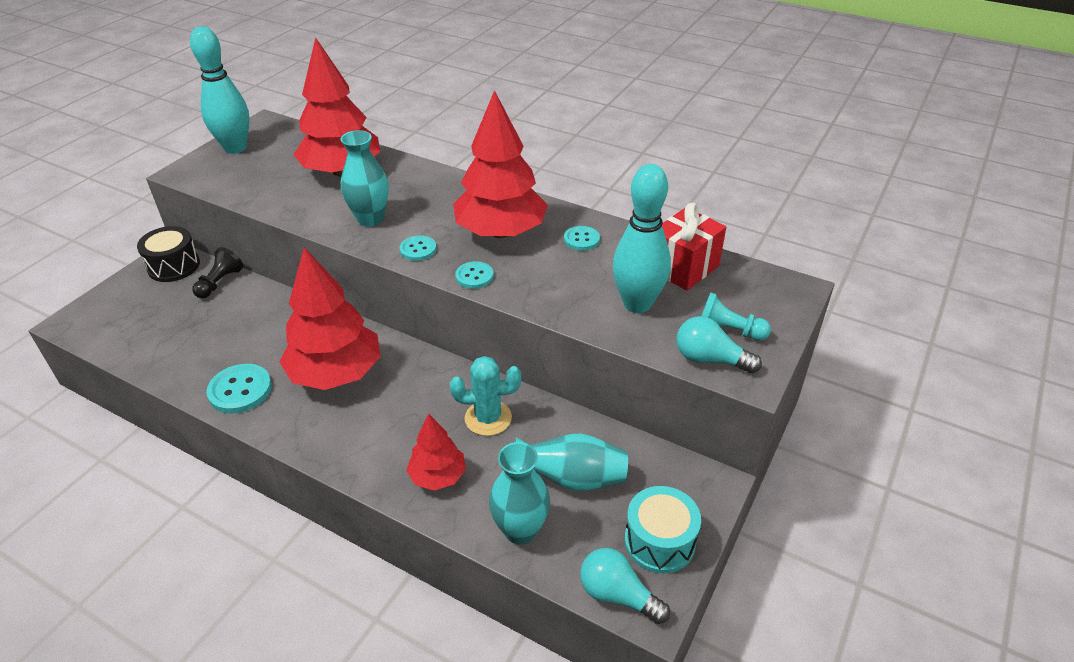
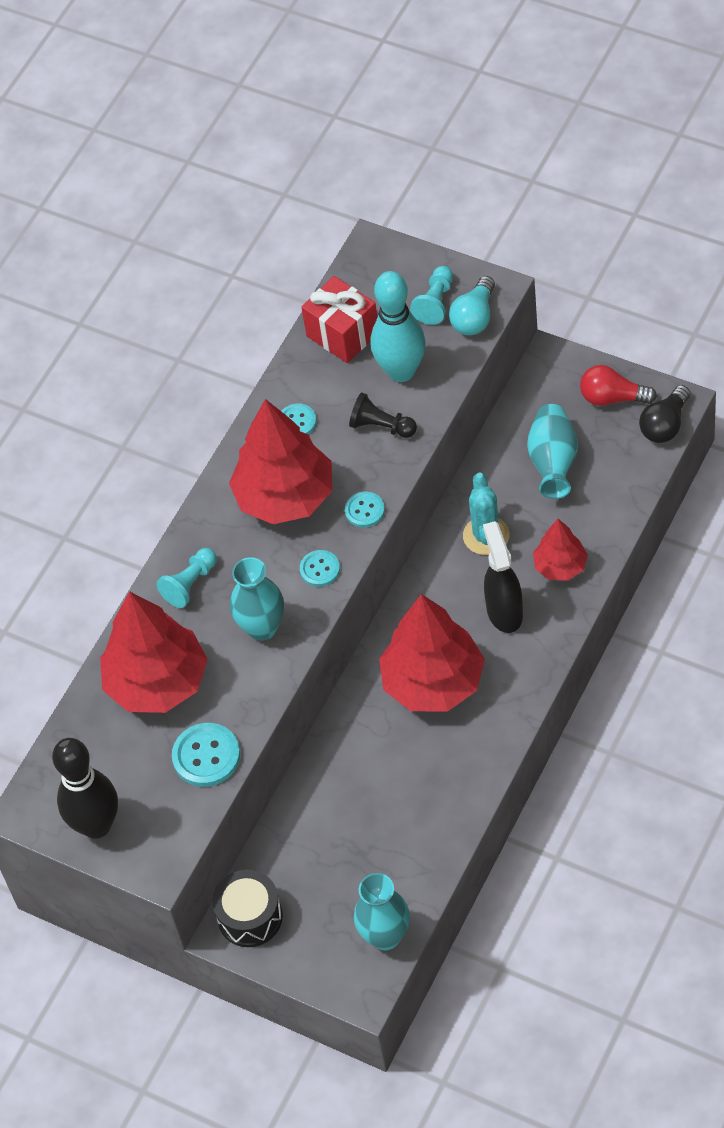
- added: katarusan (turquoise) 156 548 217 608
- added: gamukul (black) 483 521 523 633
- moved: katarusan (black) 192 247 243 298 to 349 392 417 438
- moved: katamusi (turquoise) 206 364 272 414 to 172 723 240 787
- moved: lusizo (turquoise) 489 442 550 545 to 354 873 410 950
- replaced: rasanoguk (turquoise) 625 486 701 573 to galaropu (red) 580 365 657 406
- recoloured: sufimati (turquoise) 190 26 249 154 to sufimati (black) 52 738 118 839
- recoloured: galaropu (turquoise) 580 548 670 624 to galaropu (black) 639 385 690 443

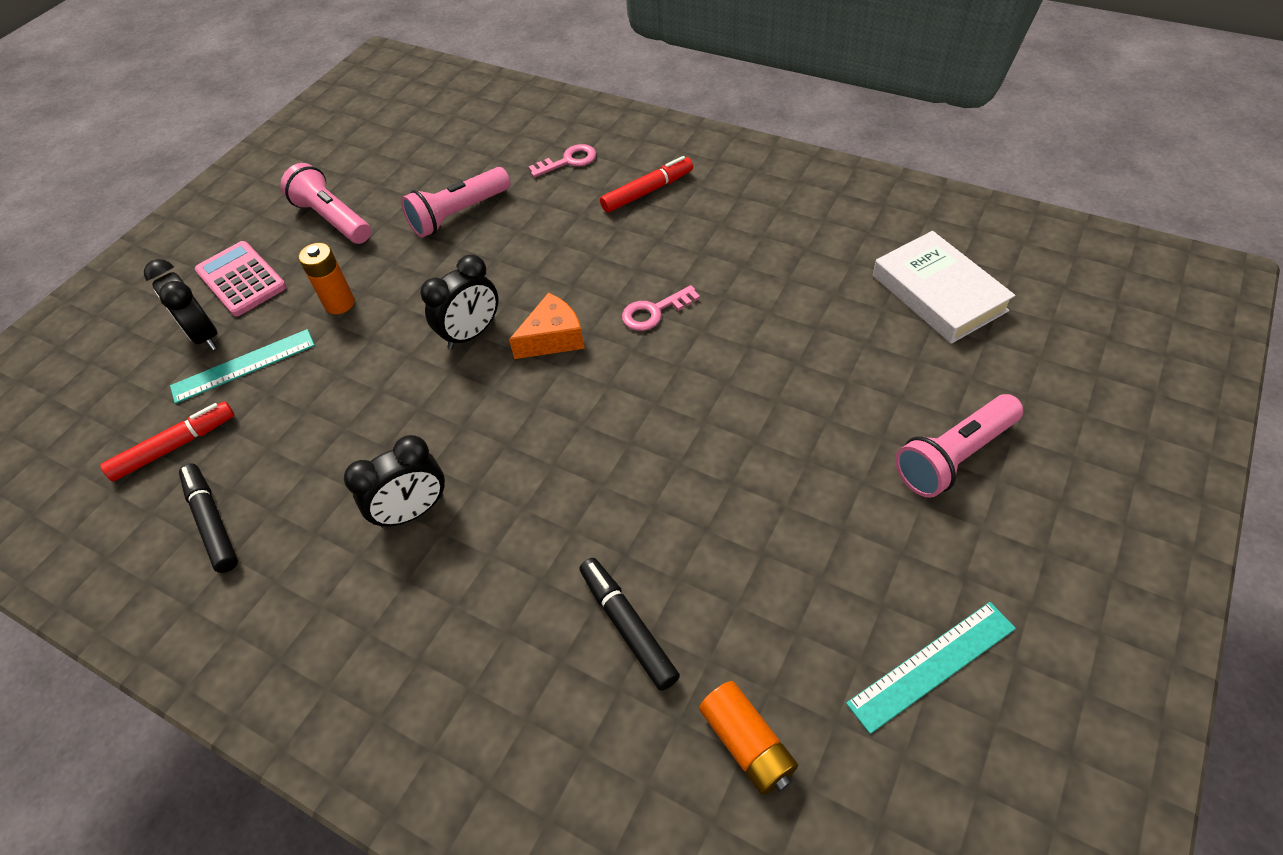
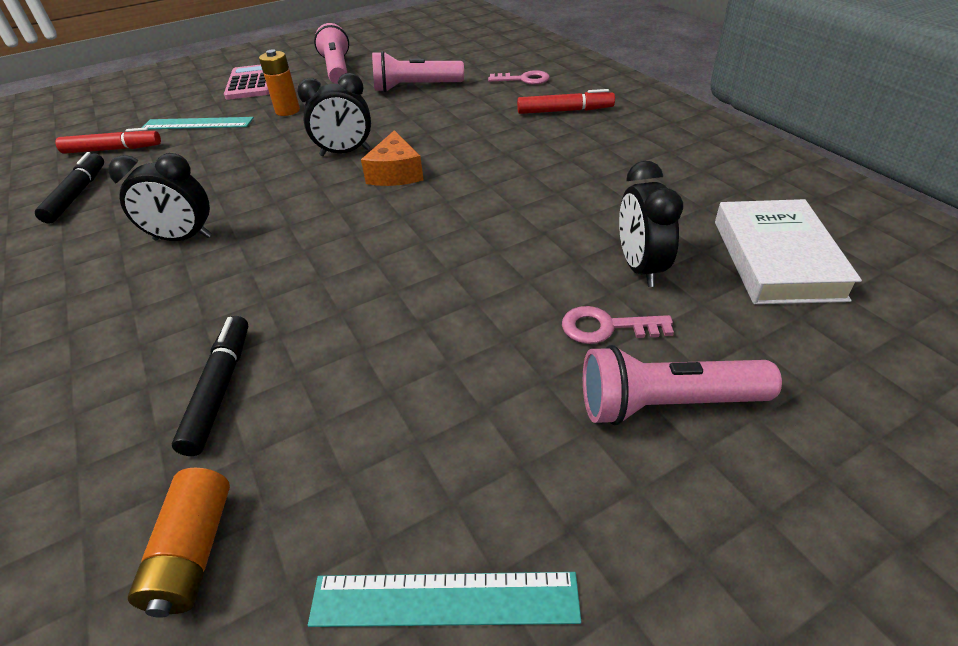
- moved: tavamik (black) 144 259 217 350 to 619 161 683 287
- moved: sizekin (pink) 622 285 700 331 to 562 306 674 344
- turned: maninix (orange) 509 293 585 359 = 361 130 424 186 90 degrees clockwise

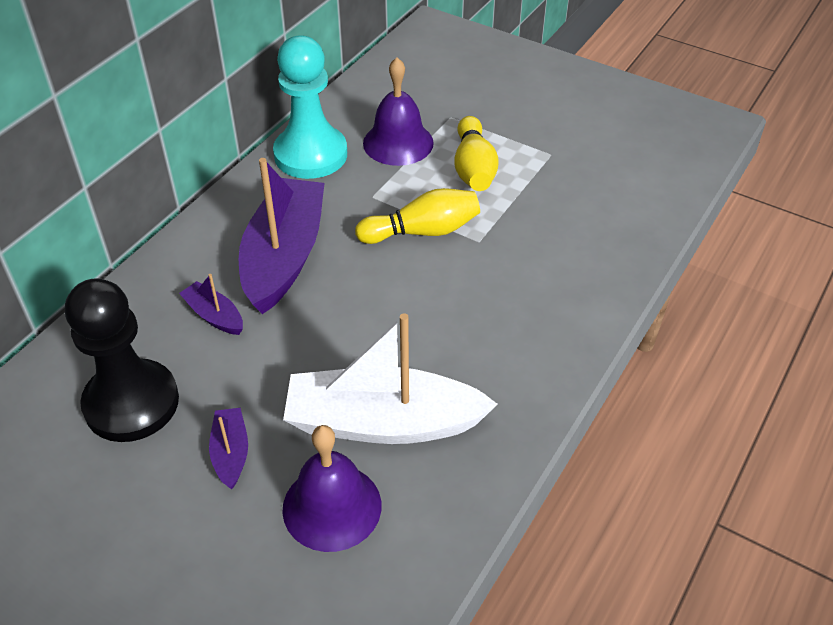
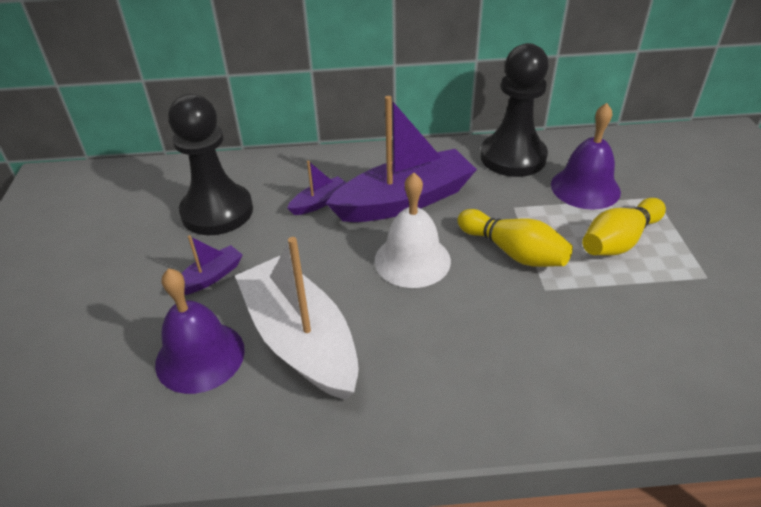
- added: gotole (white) 375 173 451 288
- recoloured: katarusan (turquoise) 273 35 347 179 to katarusan (black) 480 43 549 177
- turned: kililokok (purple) 179 274 243 335 = 287 160 346 215 45 degrees clockwise

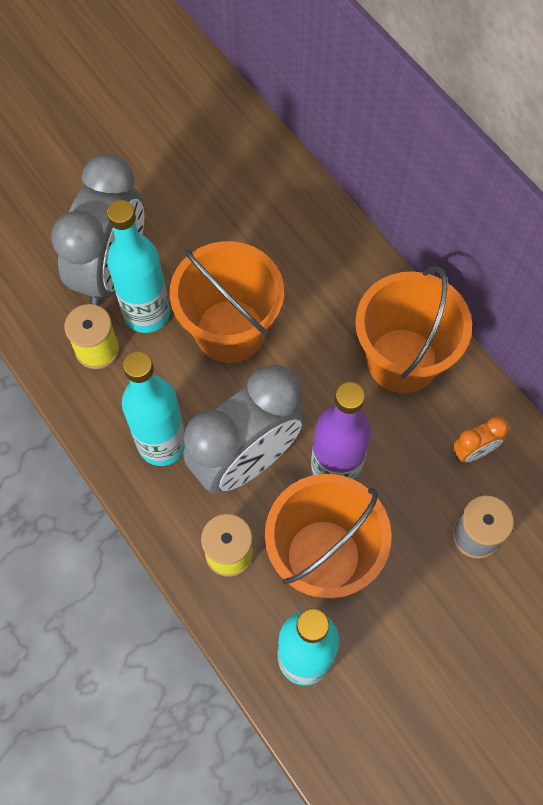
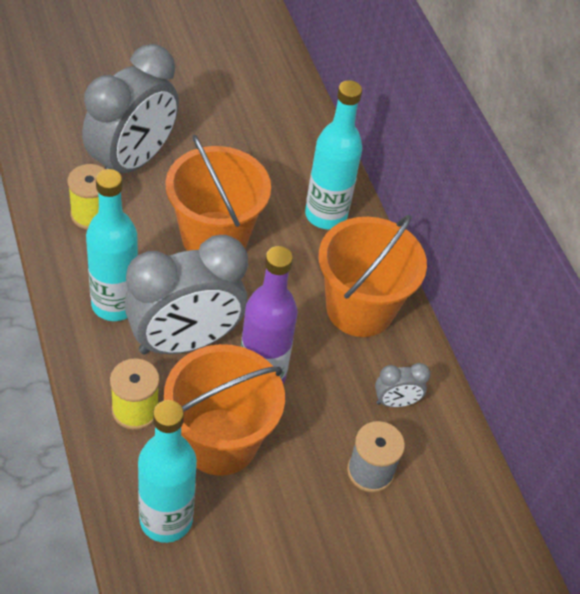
- moved: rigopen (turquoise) 107 200 170 333 to 305 80 362 229
- recoloured: tavamik (orange) 452 416 509 463 to tavamik (grey) 375 363 431 407

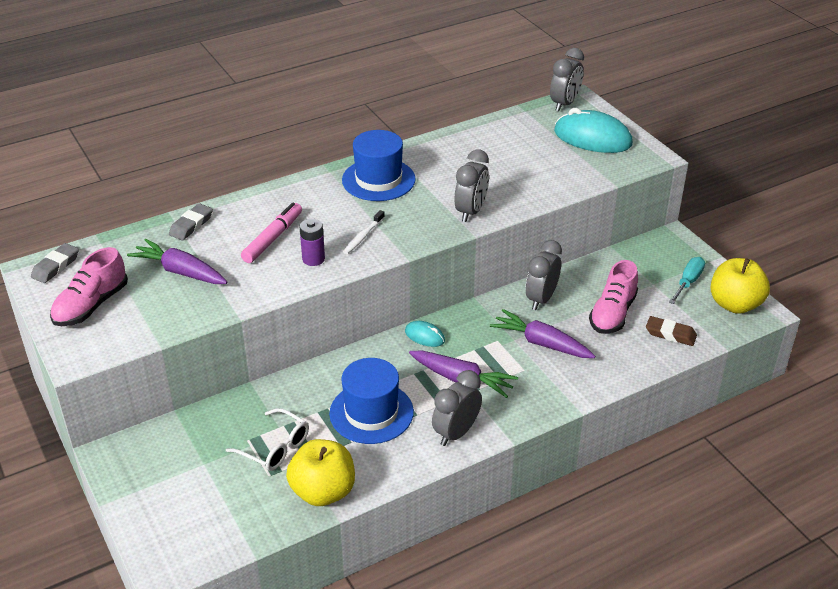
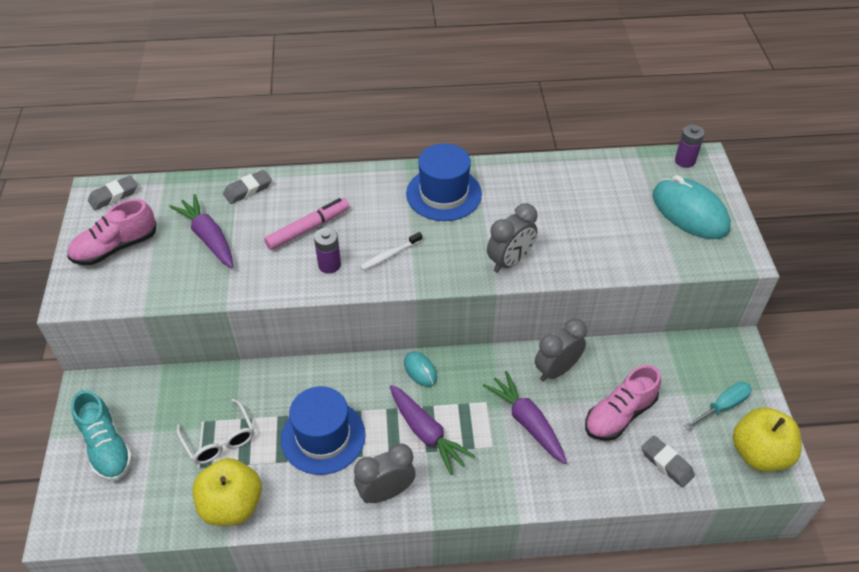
- added: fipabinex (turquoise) 71 390 133 481
- replaced: tavamik (grey) 550 48 584 111 to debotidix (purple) 675 124 705 168
- recoloured: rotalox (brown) 646 316 697 346 to rotalox (grey) 641 436 695 487

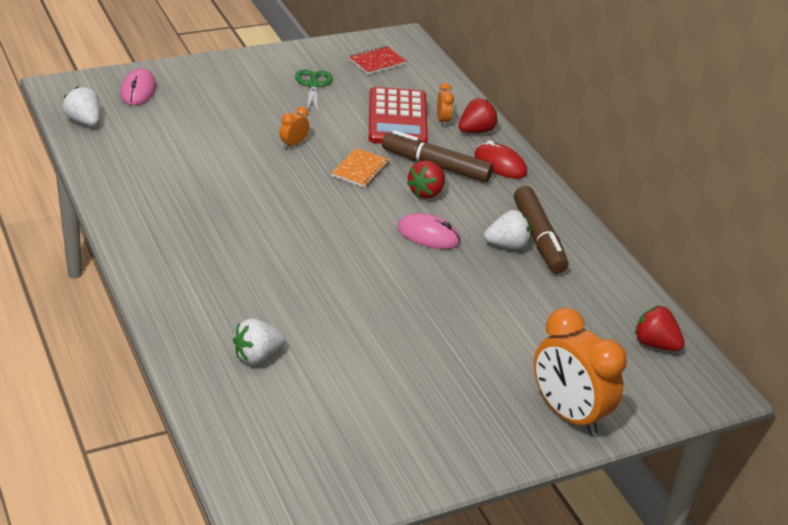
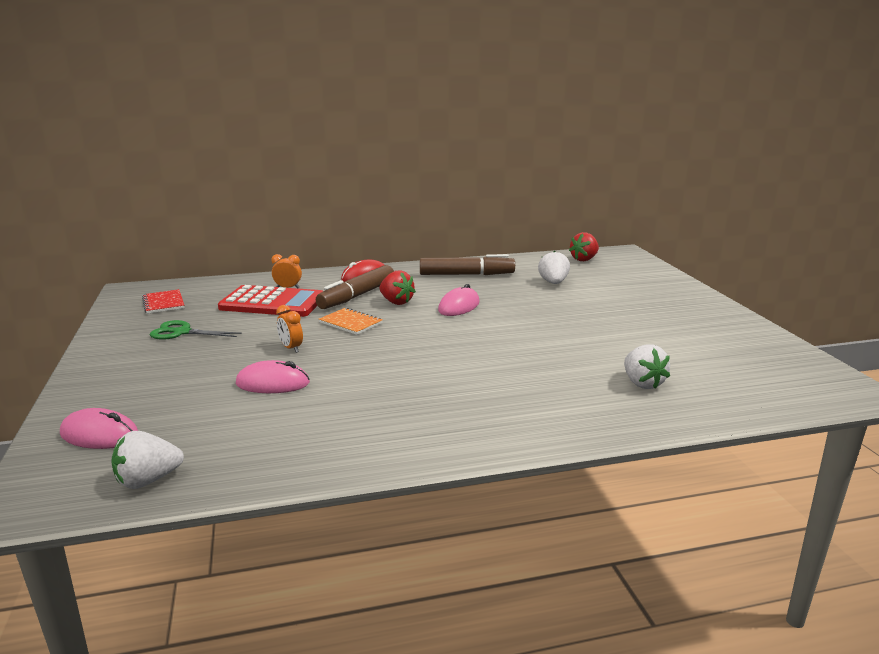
- removed: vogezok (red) 458 98 498 133
- removed: tavamik (orange) 534 308 627 436
- added: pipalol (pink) 236 360 310 393
- moved: vogezok (white) 484 210 531 249 to 538 251 570 284

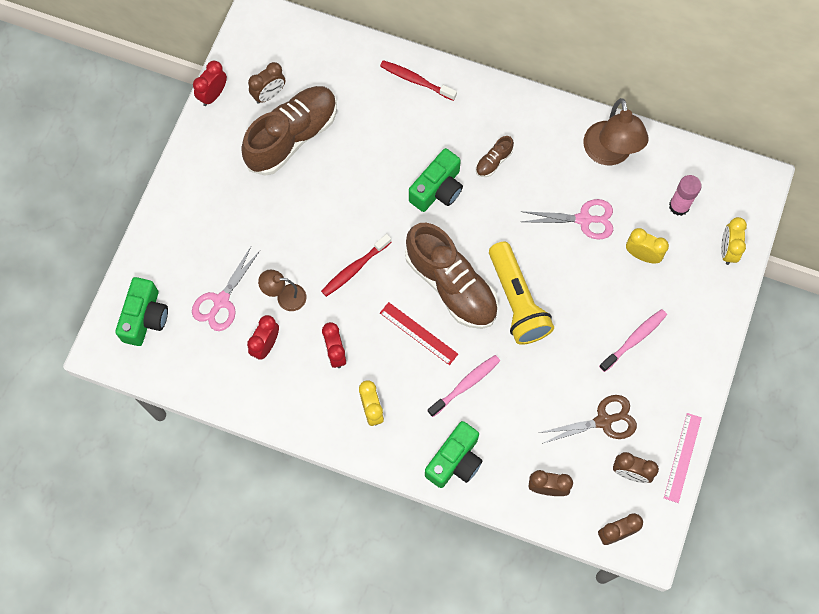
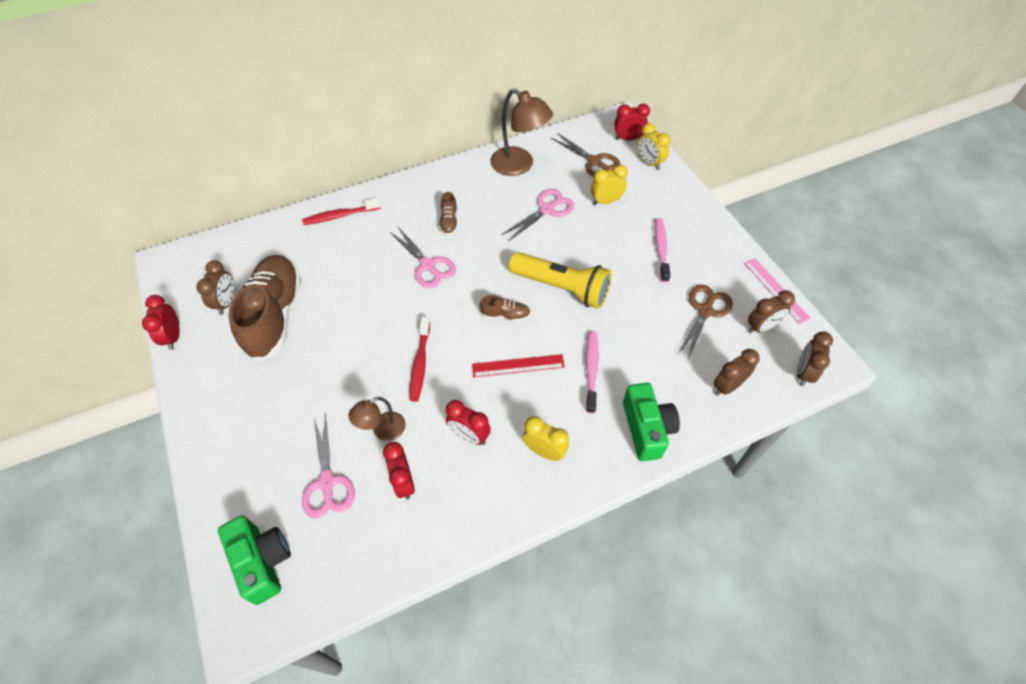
- added: tavamik (red) 614 104 650 141
- replaced: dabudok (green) 409 148 463 212 to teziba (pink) 390 227 456 288
- replaced: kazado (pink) 669 175 702 216 to teziba (brown) 551 133 621 177
- resized: fipabinex (brown) 405 223 498 329 = 479 295 531 322 x0.42

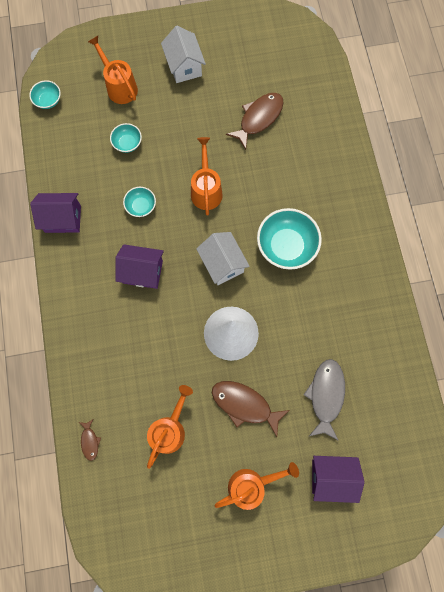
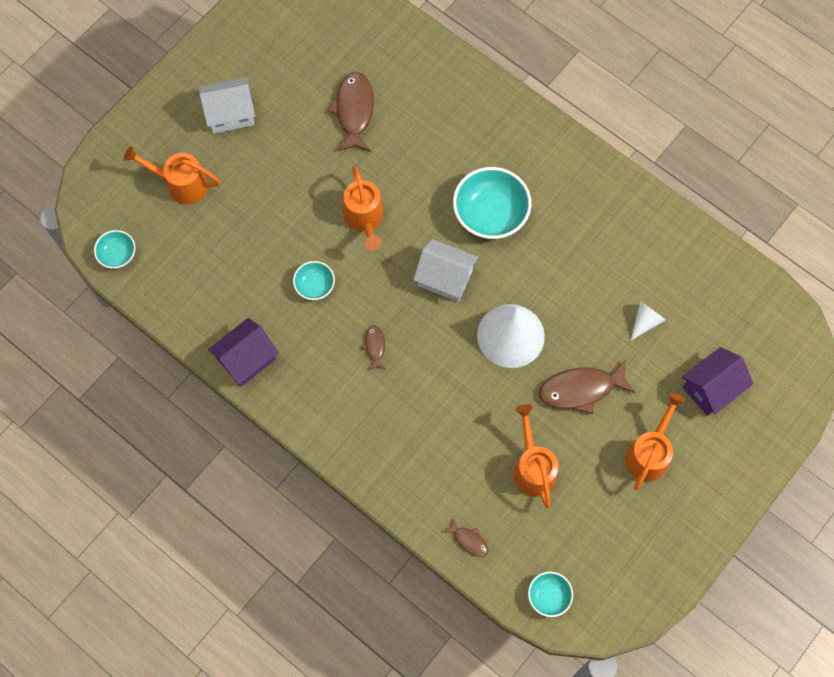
- moved: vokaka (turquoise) 110 123 142 153 to 528 572 573 617
- replaced: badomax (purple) 116 244 164 289 to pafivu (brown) 361 325 385 370
- replaced: pafivu (grey) 303 359 345 441 to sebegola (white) 630 301 666 341
- turned: badomax (white) 161 26 206 83 = 199 77 255 134 45 degrees counterclockwise
- turned: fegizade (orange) 191 137 223 215 = 343 166 384 251 150 degrees counterclockwise

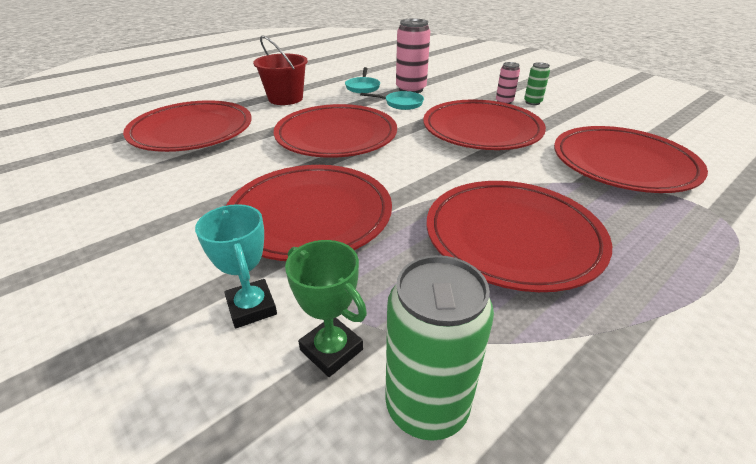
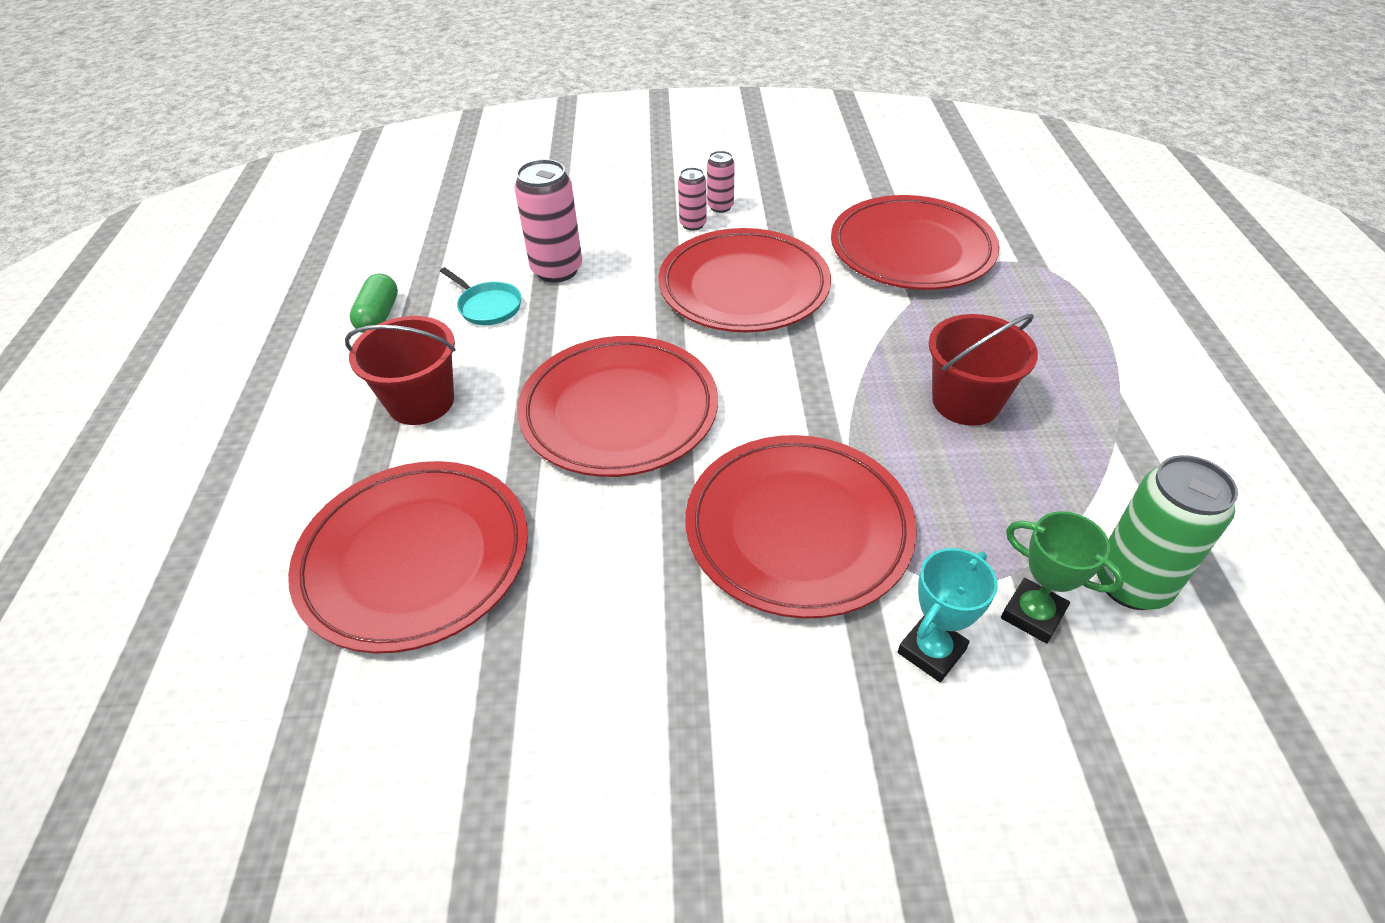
- removed: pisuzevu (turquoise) 360 91 424 110
- added: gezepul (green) 350 273 398 333
- replaced: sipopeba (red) 426 181 612 292 to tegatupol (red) 928 314 1038 426
- recoloured: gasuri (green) 524 62 550 105 to gasuri (pink) 707 151 735 213
- turned: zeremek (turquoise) 195 204 277 328 = 898 548 998 682 60 degrees counterclockwise
- turned: zeremek (green) 285 240 367 377 = 1001 511 1124 643 45 degrees clockwise

